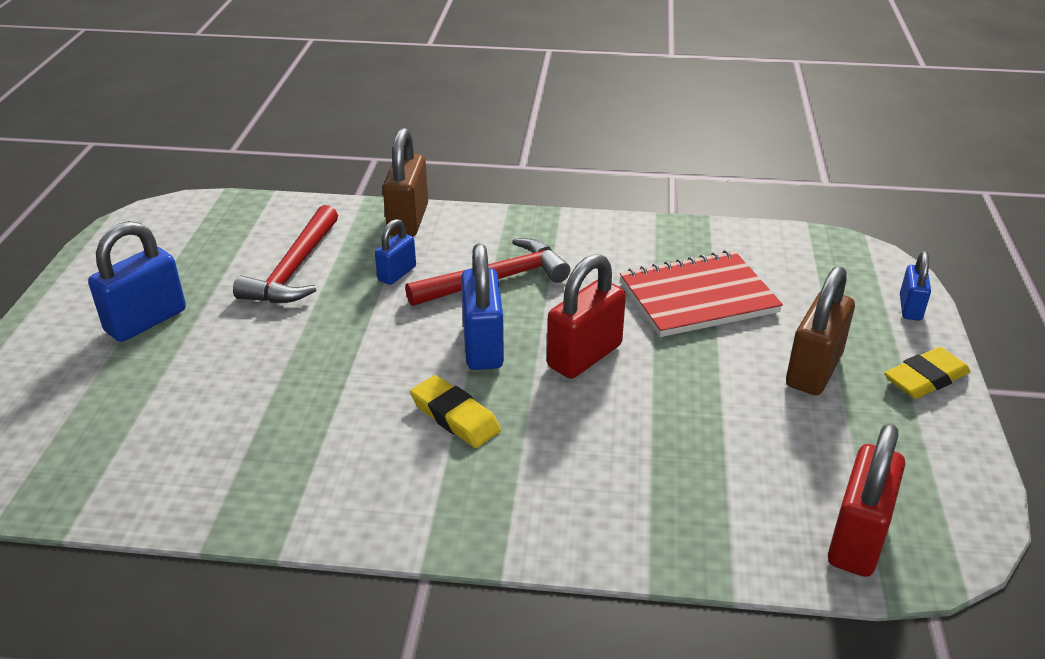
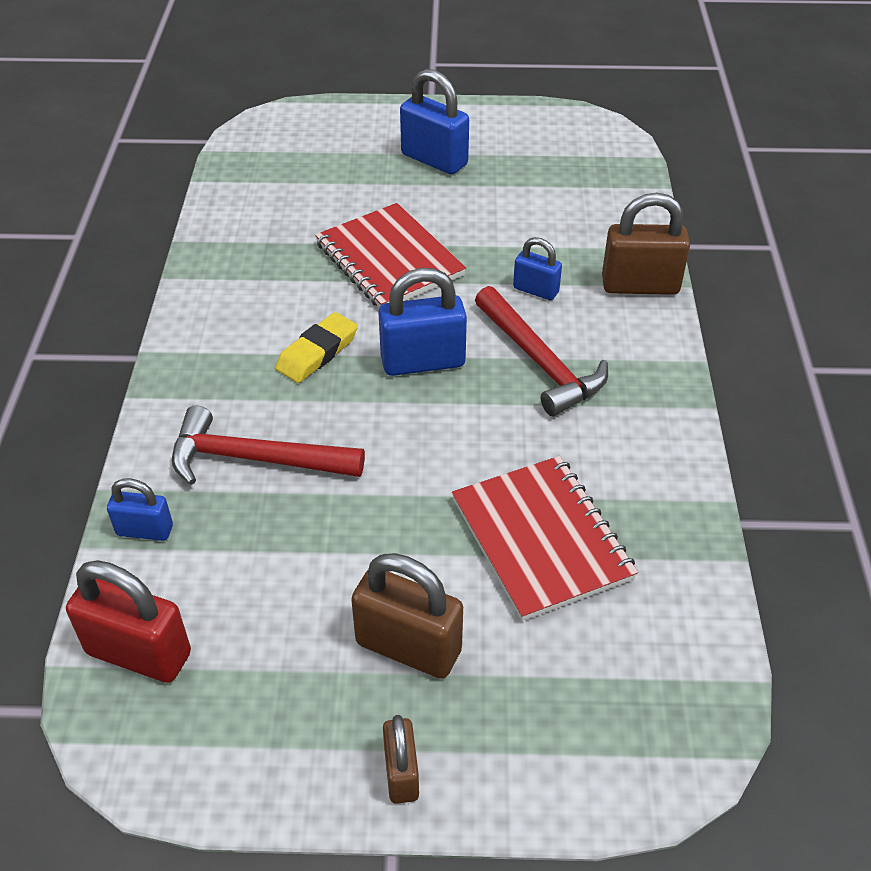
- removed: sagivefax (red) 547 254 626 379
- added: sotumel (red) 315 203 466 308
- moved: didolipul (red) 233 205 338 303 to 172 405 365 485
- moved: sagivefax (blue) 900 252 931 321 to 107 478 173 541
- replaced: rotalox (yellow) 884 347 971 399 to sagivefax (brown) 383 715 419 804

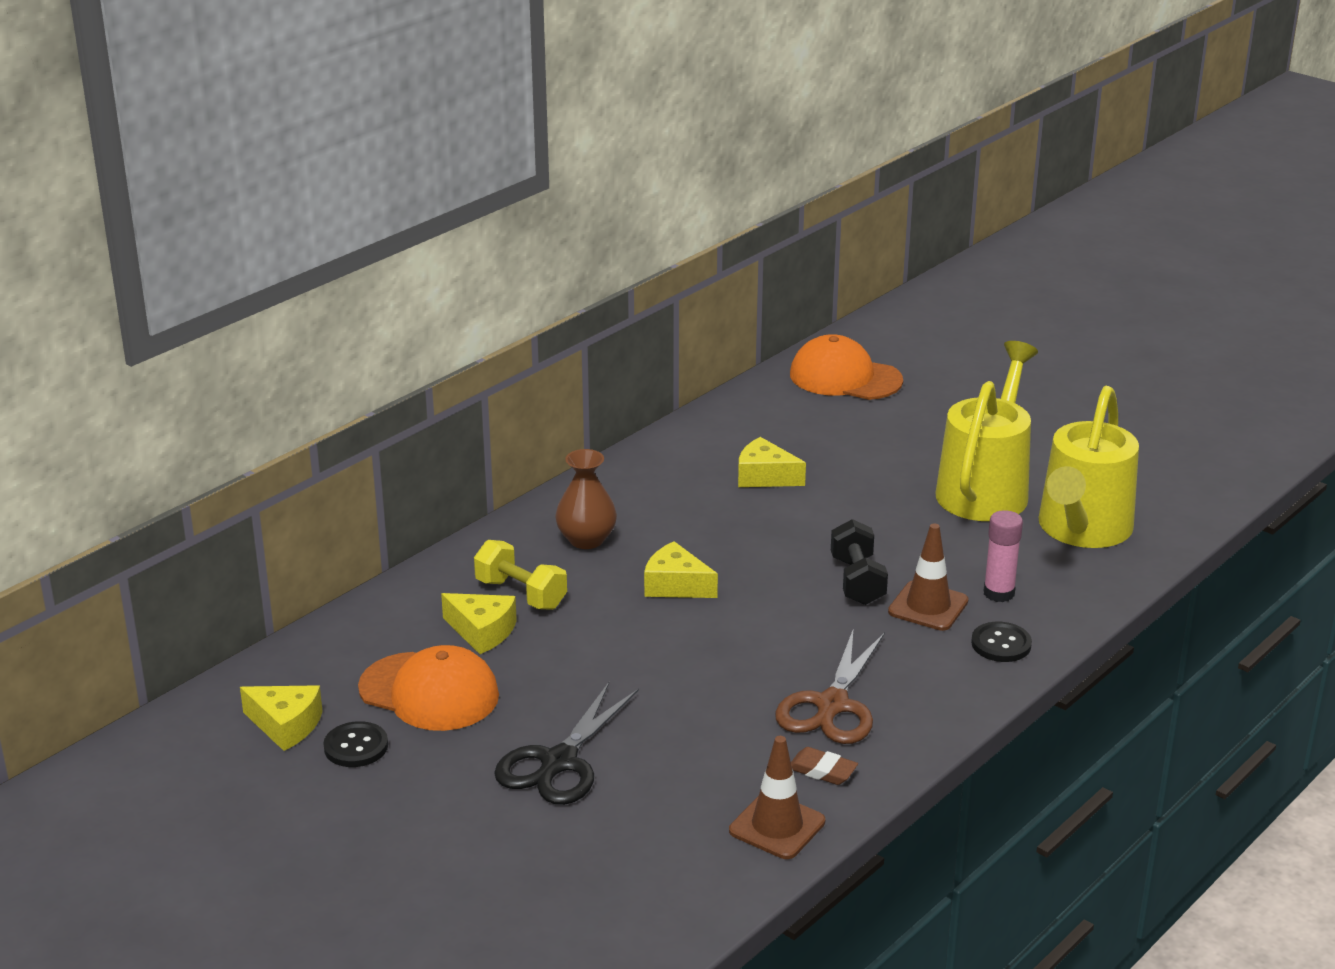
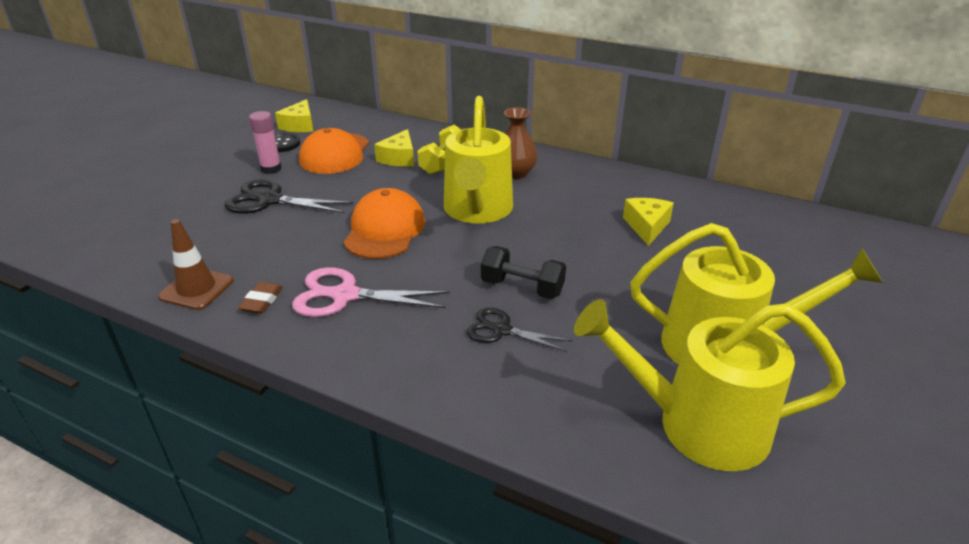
- removed: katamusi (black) 971 622 1032 662
- moved: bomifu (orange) 790 334 903 400 to 343 188 425 259
- moved: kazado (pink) 984 510 1023 602 to 249 111 282 174
- replaced: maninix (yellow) 644 541 718 598 to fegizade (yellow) 444 96 513 223
- replaced: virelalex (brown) 888 524 969 631 to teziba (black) 467 308 573 352
- recoloured: teziba (brown) 775 628 885 744 to teziba (pink) 292 267 450 317
- turned: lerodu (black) 831 519 888 605 = 481 246 566 299 45 degrees clockwise

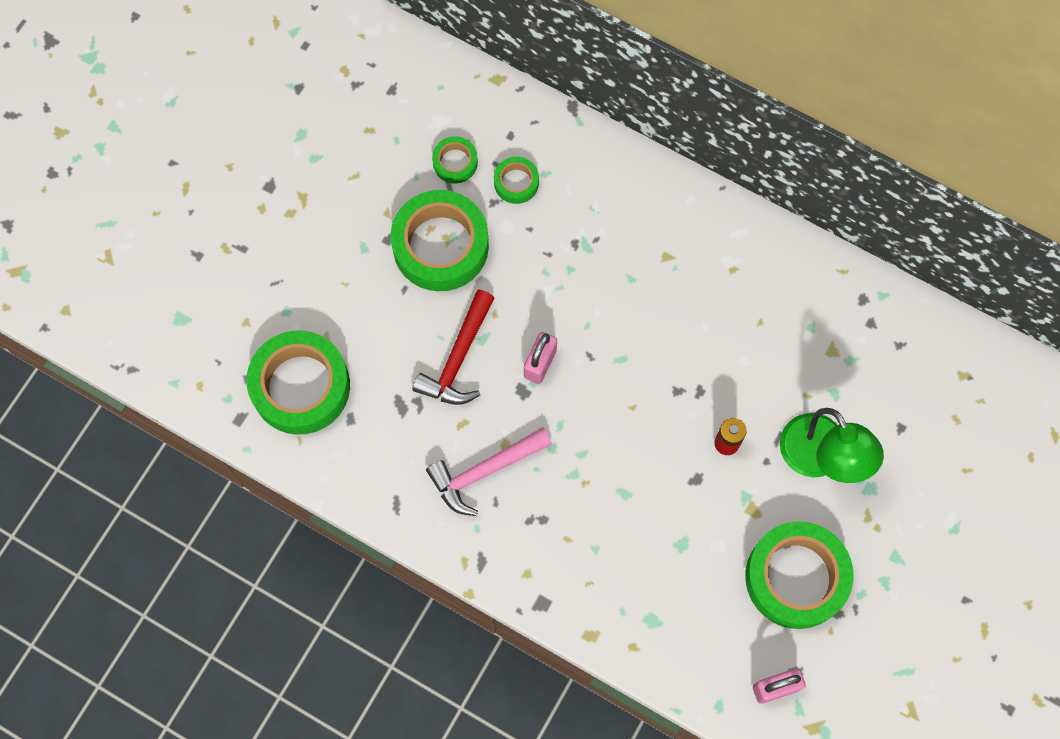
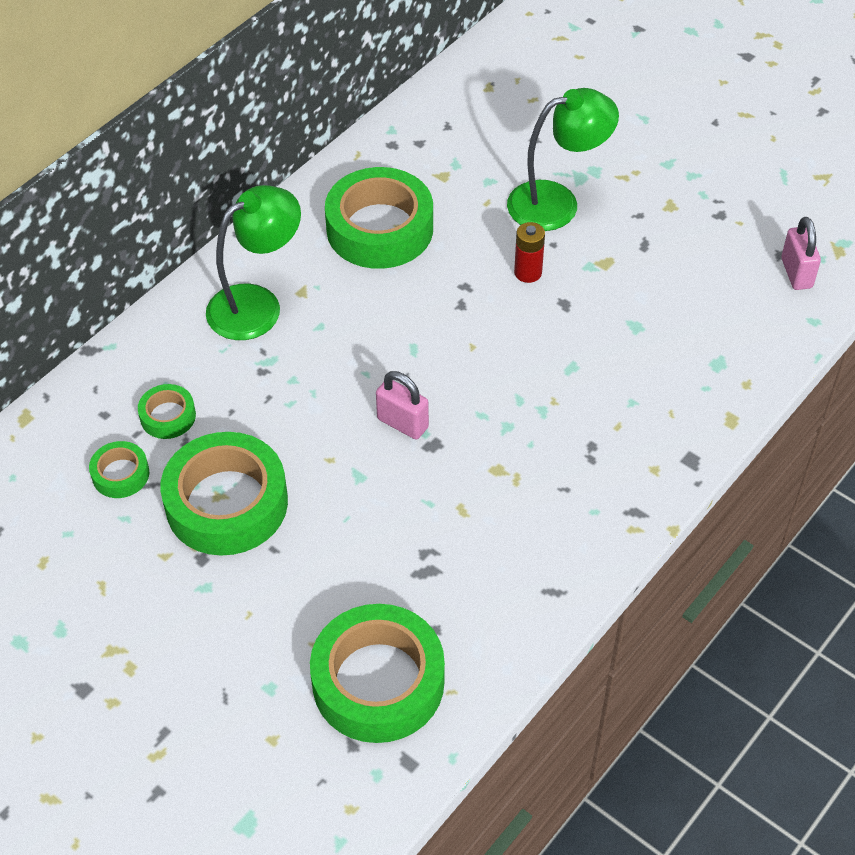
- removed: didolipul (red) 412 290 494 405
- removed: didolipul (pink) 426 427 552 516
- added: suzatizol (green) 206 185 301 340
- moved: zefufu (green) 745 521 853 629 to 325 167 433 269

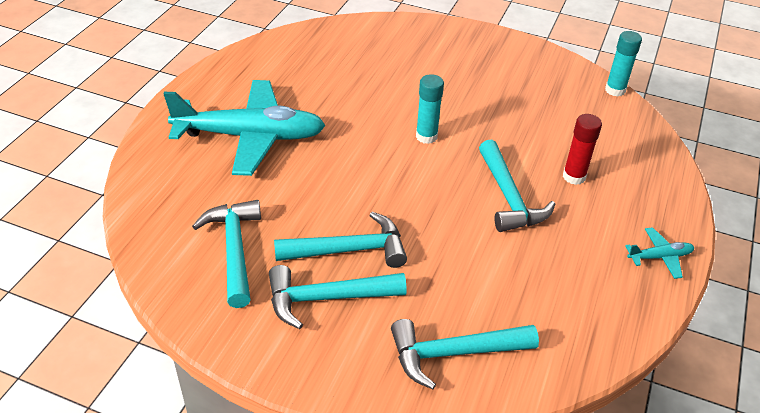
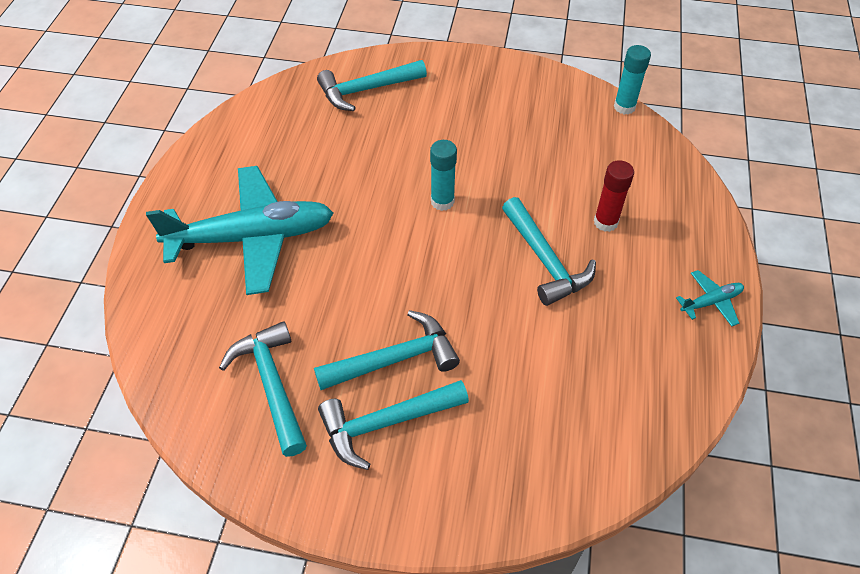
- moved: didolipul (turquoise) 391 319 539 389 to 317 60 427 111

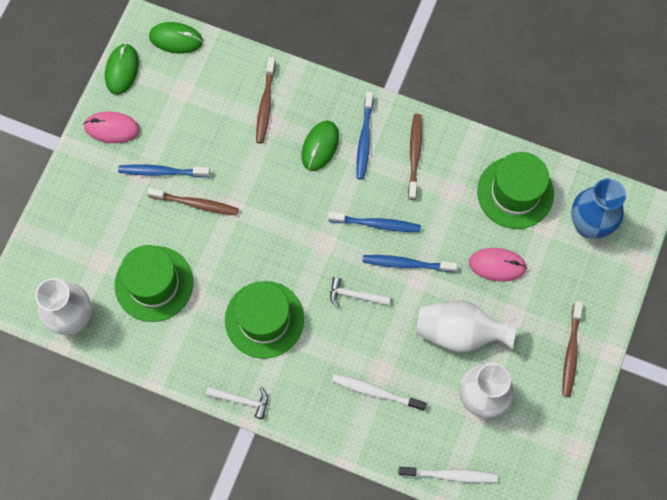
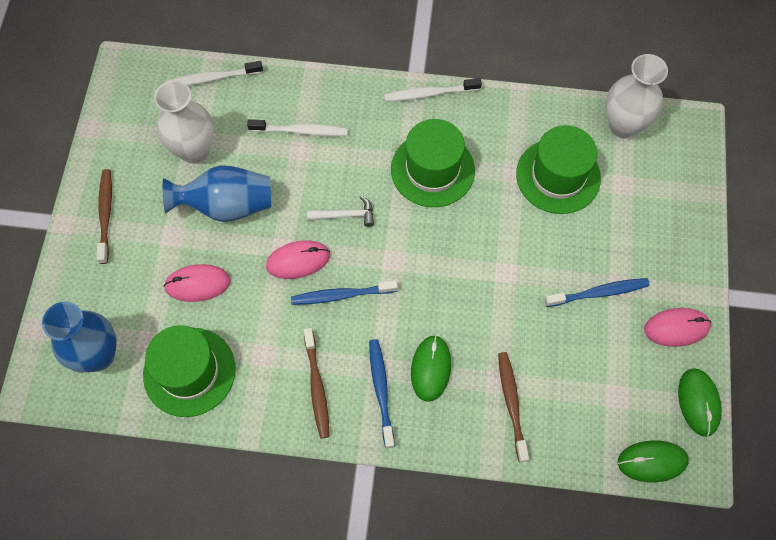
- removed: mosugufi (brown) 147 187 239 216
- replaced: didolipul (white) 206 387 268 419 to mosugufi (white) 384 78 482 102
- replaced: mosugufi (blue) 363 255 457 272 to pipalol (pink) 266 240 330 279
- recoloured: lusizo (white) 417 301 517 353 to lusizo (blue) 163 165 271 222

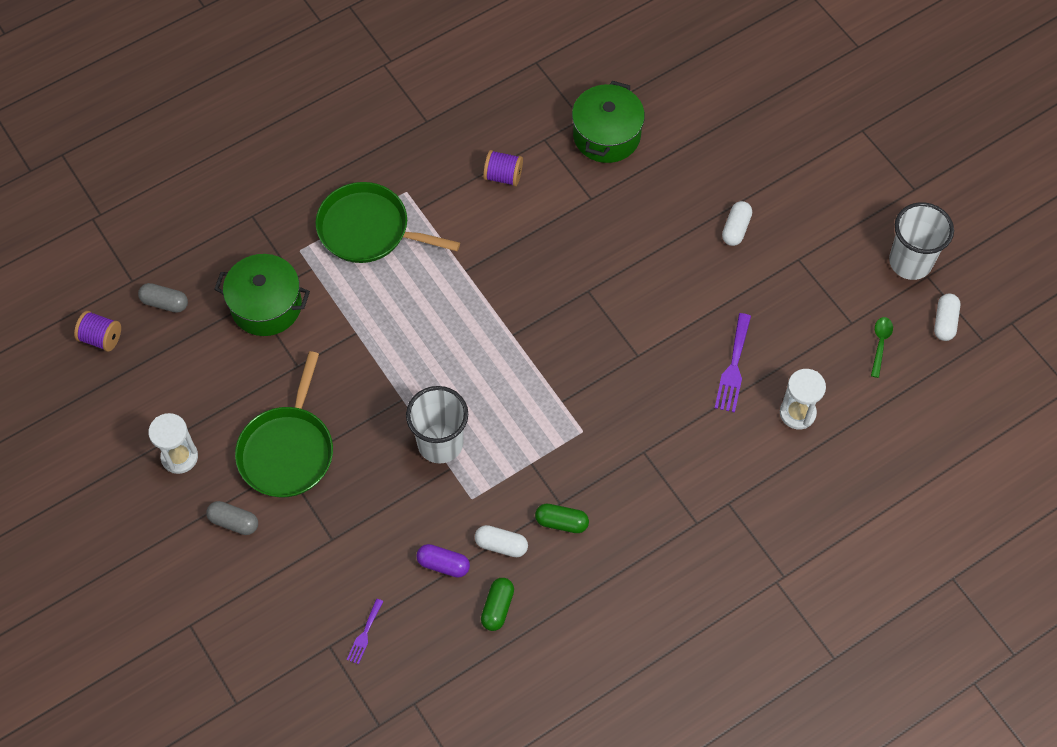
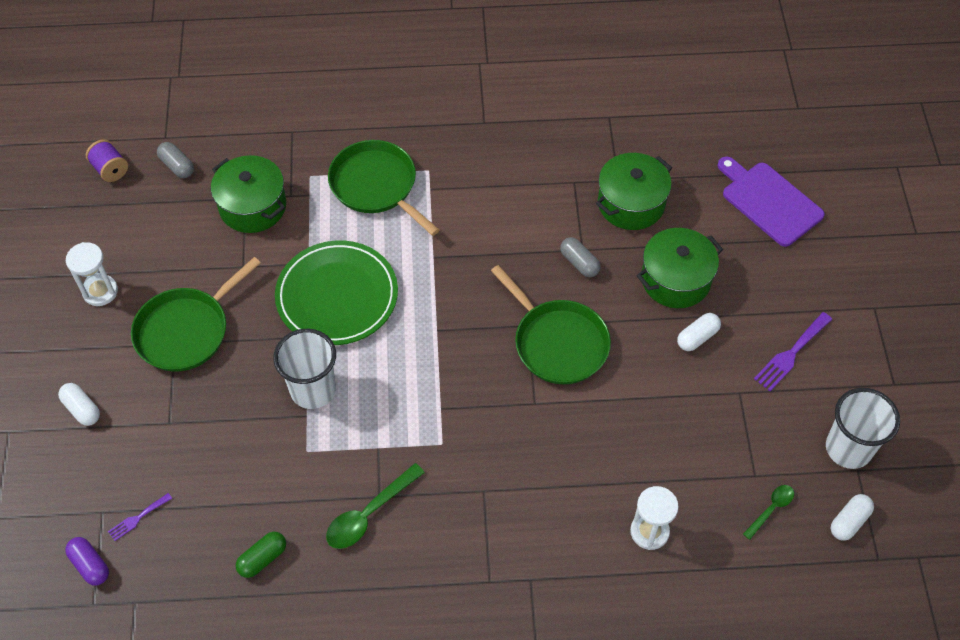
- removed: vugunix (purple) 483 150 523 186
- added: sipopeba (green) 275 240 398 345
- added: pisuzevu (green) 491 265 611 384
- added: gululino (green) 637 228 723 308
- added: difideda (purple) 717 157 825 247
- moved: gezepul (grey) 206 501 258 535 to 560 237 601 277
- moved: gezepul (purple) 416 544 470 578 to 65 537 109 585
- moved: gezepul (white) 475 525 528 557 to 58 383 100 426
- moved: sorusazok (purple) 715 313 751 413 to 754 312 832 391
- replaced: gezepul (green) 535 504 589 533 to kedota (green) 326 463 425 549

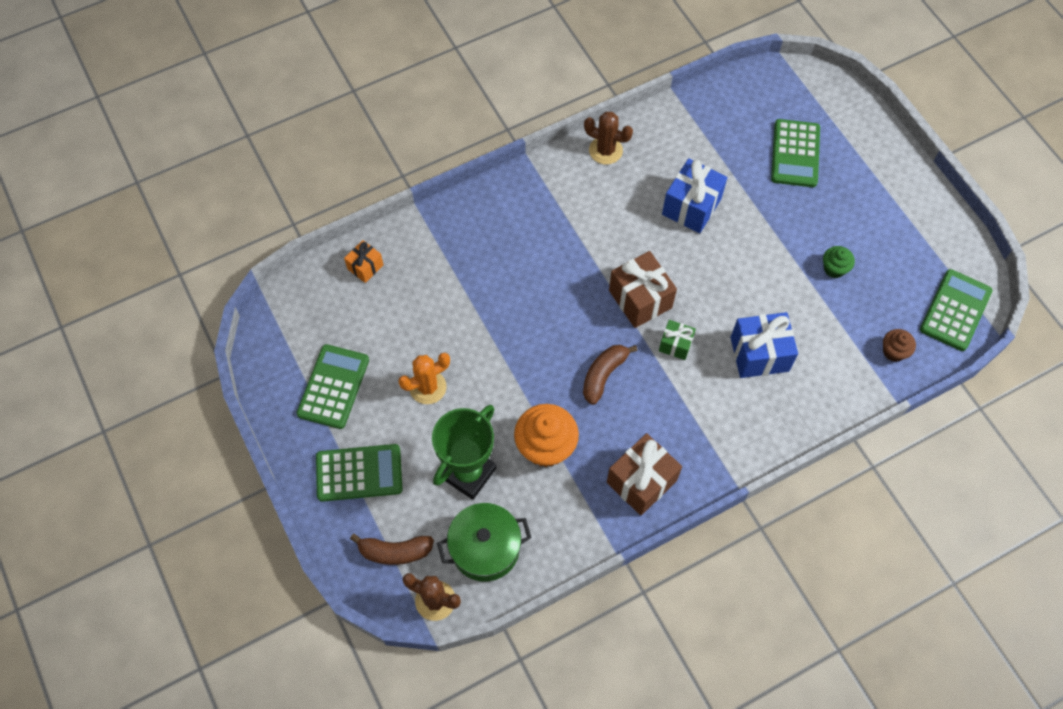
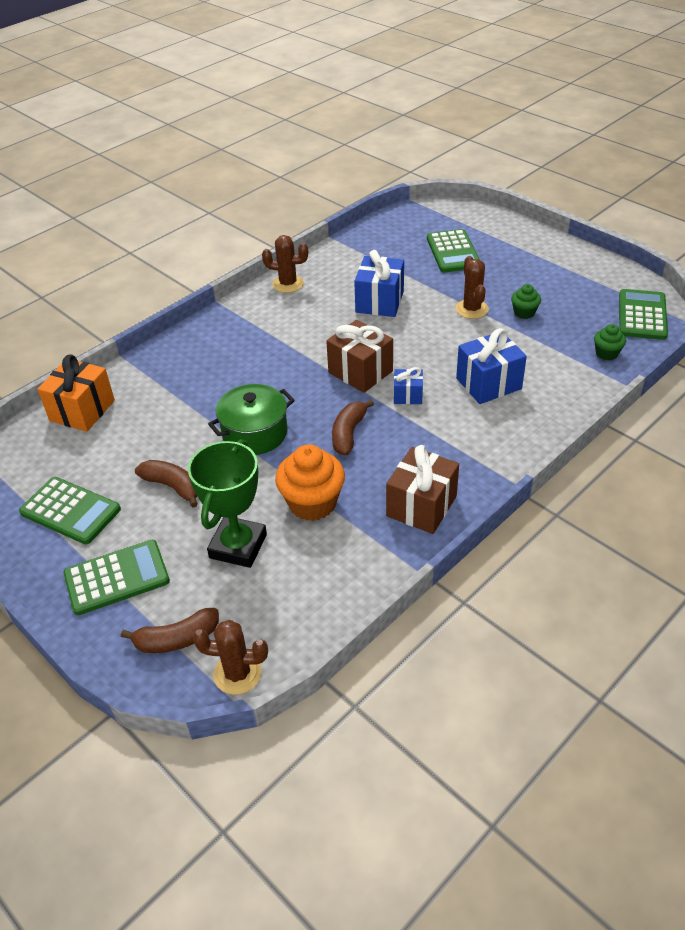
- added: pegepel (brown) 456 256 489 319
- moved: gululino (green) 437 503 532 582 to 208 384 295 455
- replaced: pegepel (orange) 398 353 450 404 to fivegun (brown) 135 460 198 507
- recoloured: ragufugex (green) 659 320 696 360 to ragufugex (blue) 394 367 423 404
- recoloured: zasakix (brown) 883 329 916 362 to zasakix (green) 594 324 626 360
- turned: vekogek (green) 297 344 369 429 = 19 477 121 544 120 degrees clockwise
- resized: ragufugex (orange) 344 240 384 283 = 37 354 115 432 x1.79

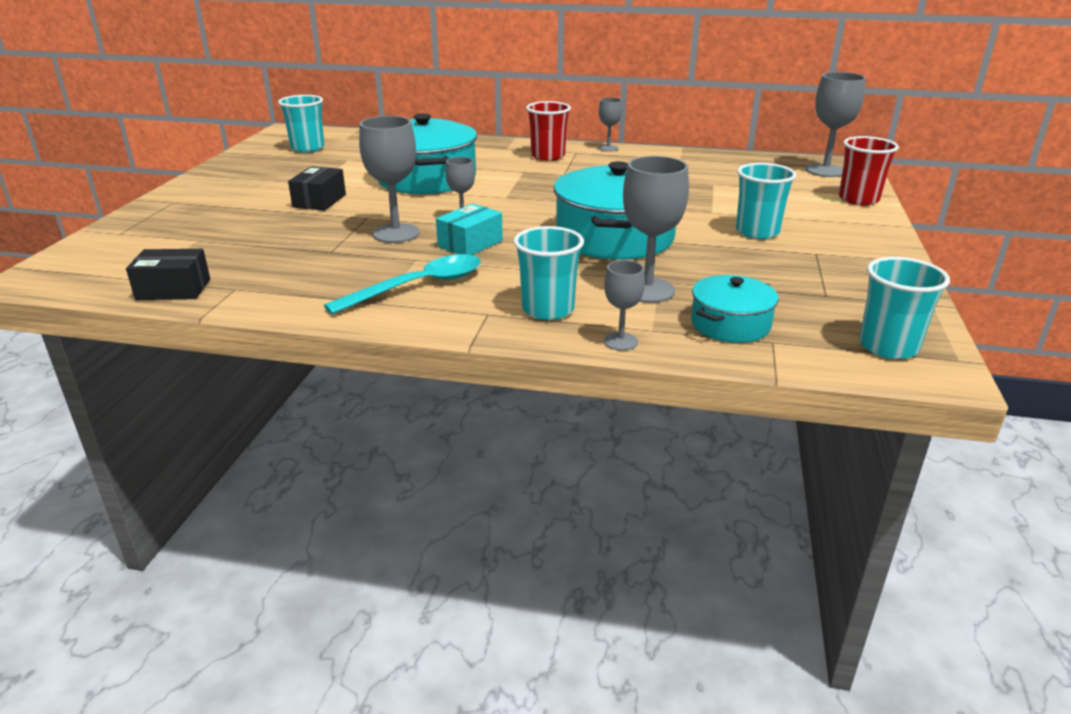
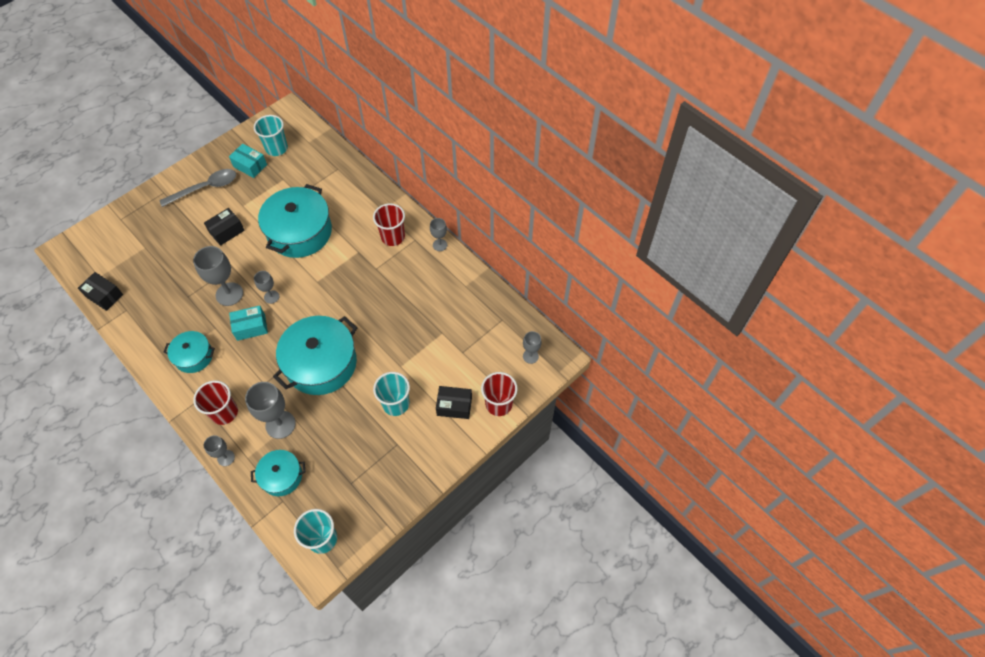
- added: kedota (grey) 159 169 236 207
- added: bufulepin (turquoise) 229 143 267 178
- added: bufulepin (black) 436 386 472 419
- replaced: kedota (turquoise) 324 254 481 315 to gululino (turquoise) 163 331 215 373
- recoloured: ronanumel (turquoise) 513 226 584 320 to ronanumel (red) 193 380 238 425
- resized: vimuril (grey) 806 72 866 177 = 523 331 542 364 x0.57

